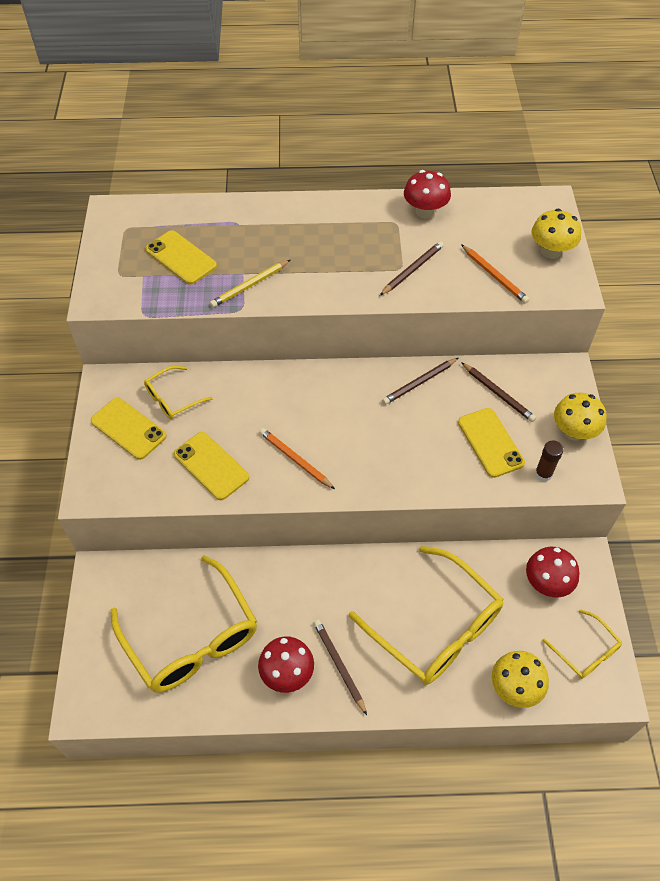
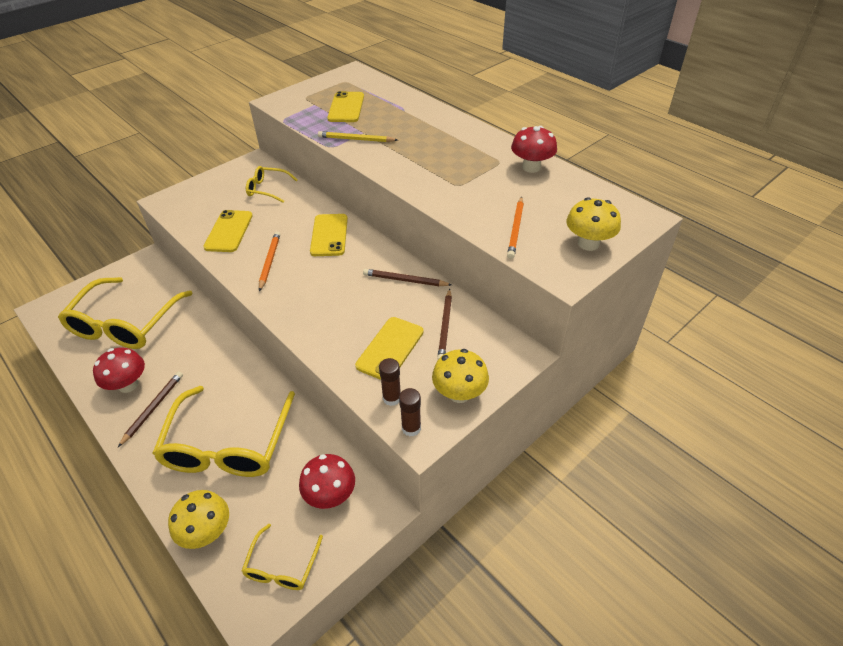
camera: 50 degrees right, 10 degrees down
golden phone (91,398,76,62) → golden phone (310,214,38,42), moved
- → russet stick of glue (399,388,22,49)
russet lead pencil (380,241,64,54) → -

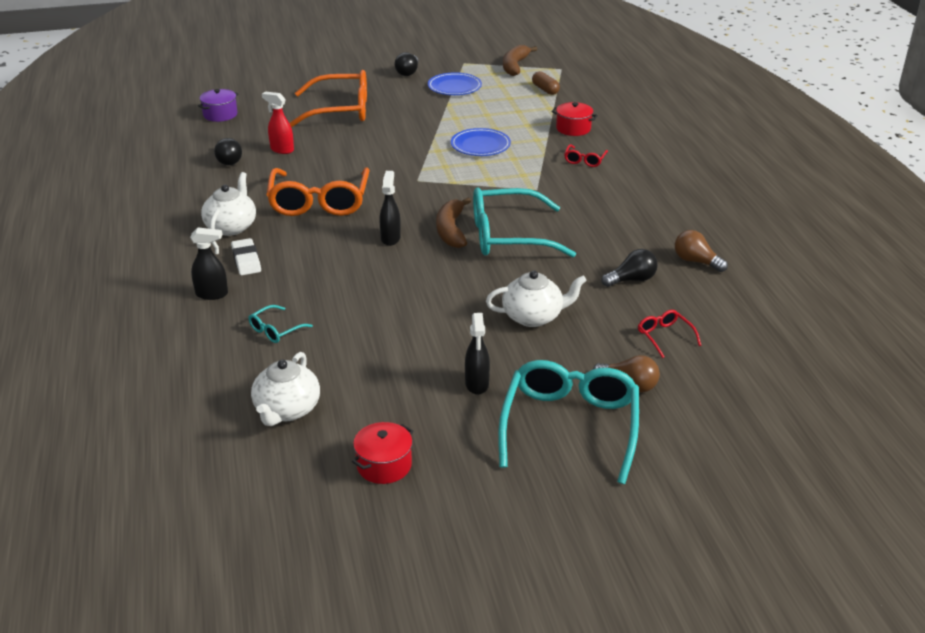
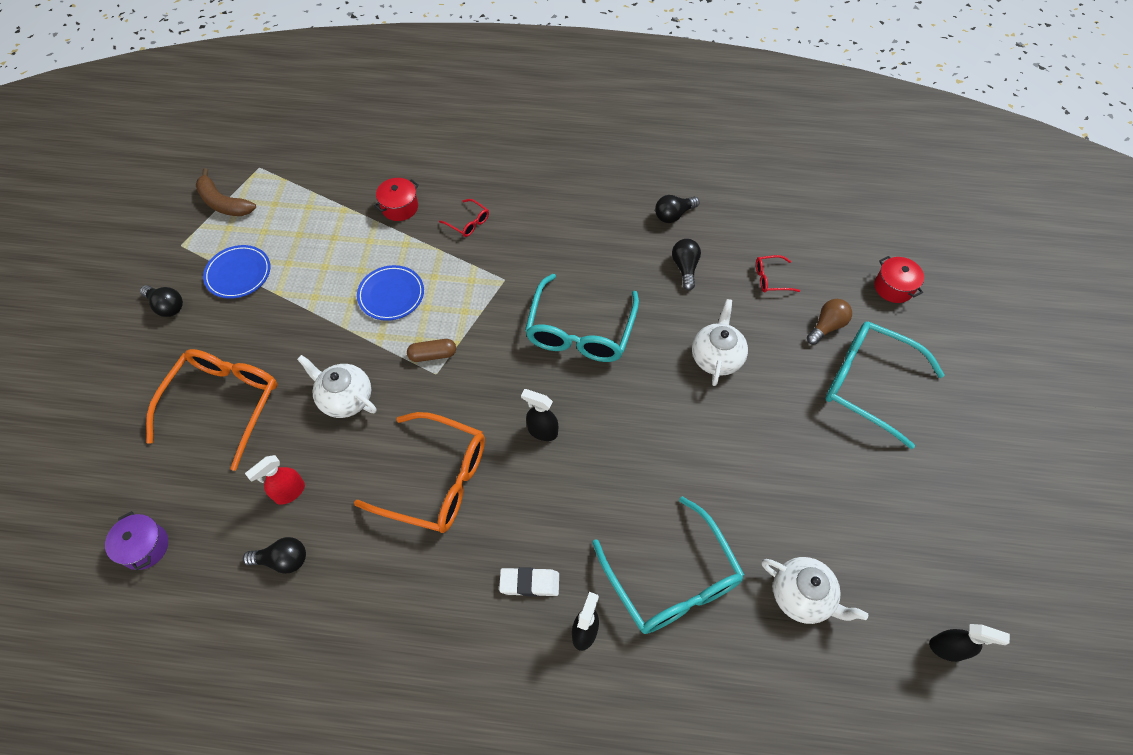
camera: 70 degrees left, 25 degrees up
white tea pot (201,172,55,64) → white tea pot (297,355,80,63), moved
russet capsule (532,71,28,24) → russet capsule (407,339,49,23), moved
turquoise spectacles (249,305,64,38) → turquoise spectacles (592,496,152,138), x2.31
russet light bulb (675,230,53,42) → ebony light bulb (655,195,44,28)
scarlet cooking pot (352,422,61,62) → scarlet cooking pot (875,256,49,47), moved
ebony spray cleaner (465,313,25,82) → ebony spray cleaner (929,624,81,38), moved
russet banana fruit (436,197,35,51) → -

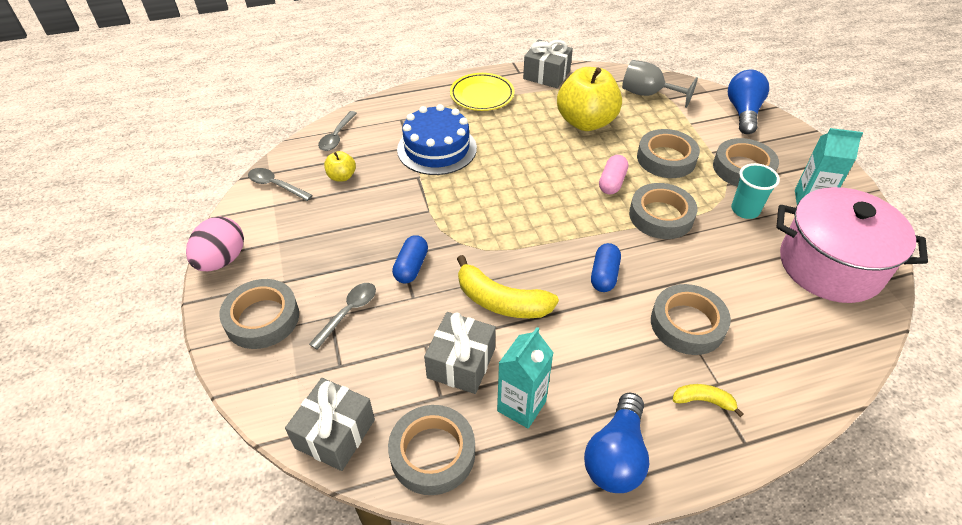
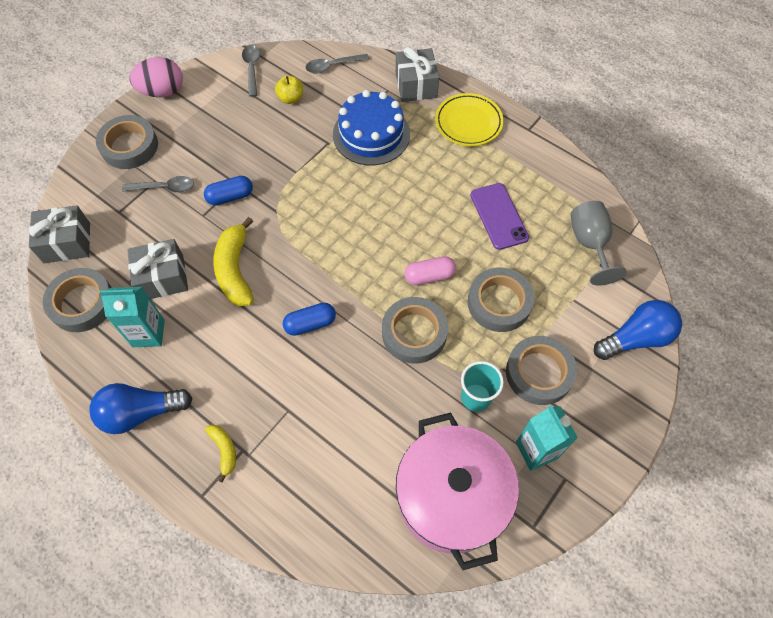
camera: 55 degrees right, 15 degrees up
ash-grey gift (523,39,50,49) → ash-grey gift (396,47,43,55), moved
golden apple fruit (557,67,65,64) → violet phone (470,183,59,67)
ash-grey tape (651,284,80,71) → -

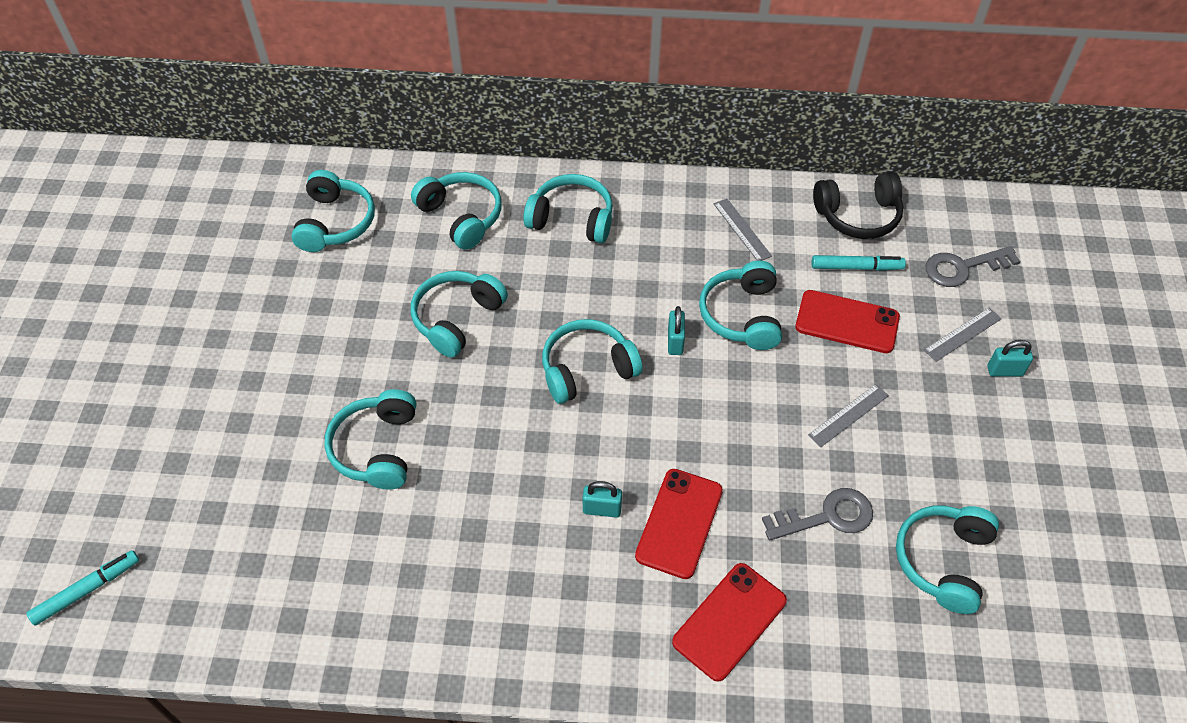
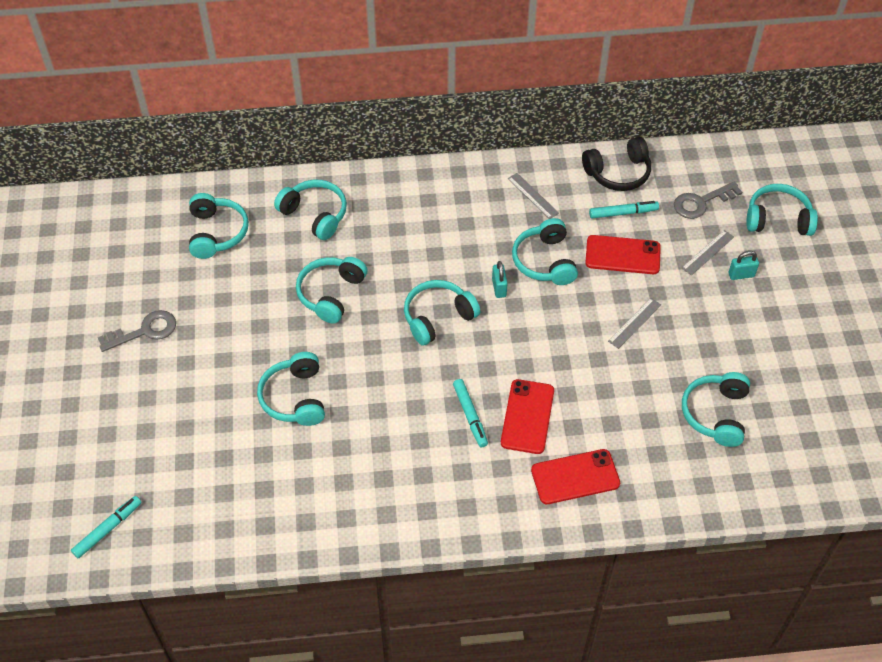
camera: 10 degrees left, 0 degrees up
ash-grey key (762,488,111,53) → ash-grey key (98,310,78,42), moved
turquoise small lock (583,481,39,37) → turquoise marker pen (453,379,35,68)
scarlet phone (672,563,115,119) → scarlet phone (531,449,89,55), 45 degrees clockwise
turquoise headset (523,174,90,69) → turquoise headset (746,184,72,52), moved

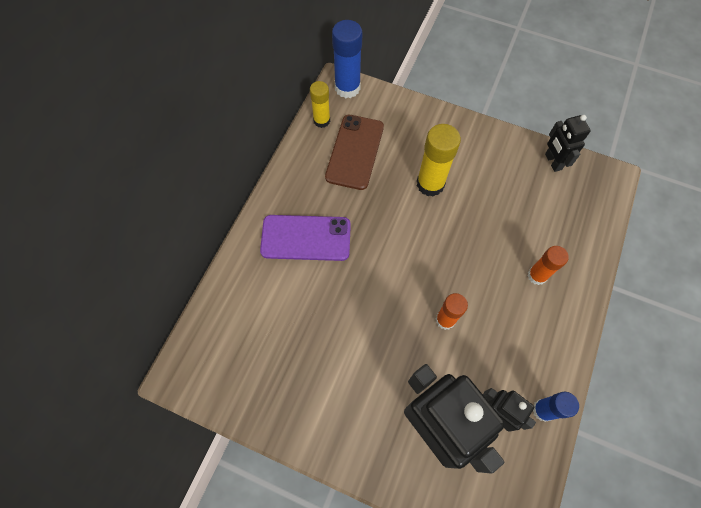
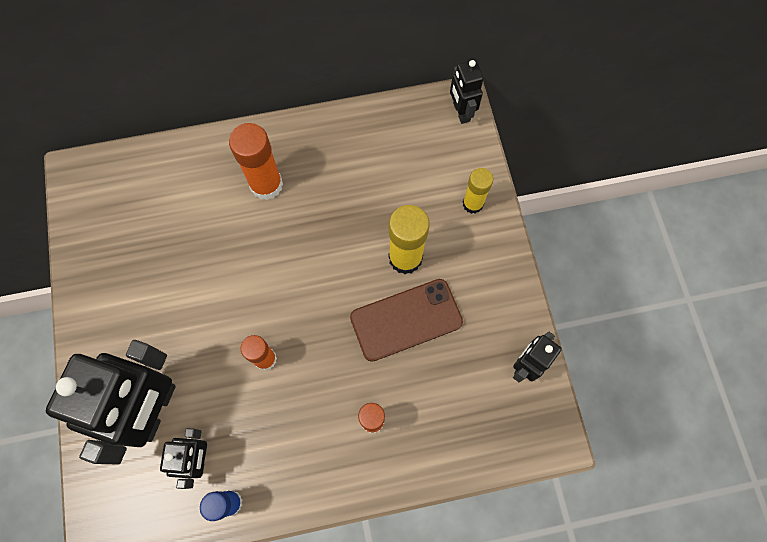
camera: 55 degrees right, 5 degrees up
violet phone (260,215,91,46) → orange stick of glue (229,123,54,77)
russet phone (325,115,59,75) → russet phone (350,279,113,83), moved
blue stick of glue (332,20,31,78) → ebony toy robot (450,60,34,64)
golden stick of glue (310,81,20,47) → golden stick of glue (463,168,30,46), moved

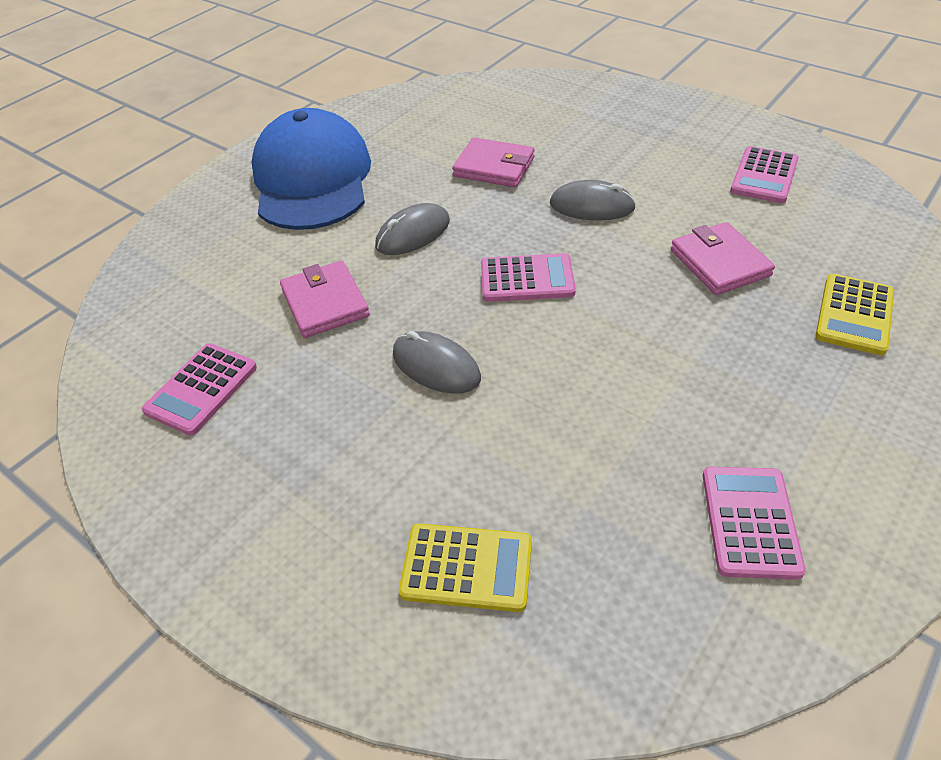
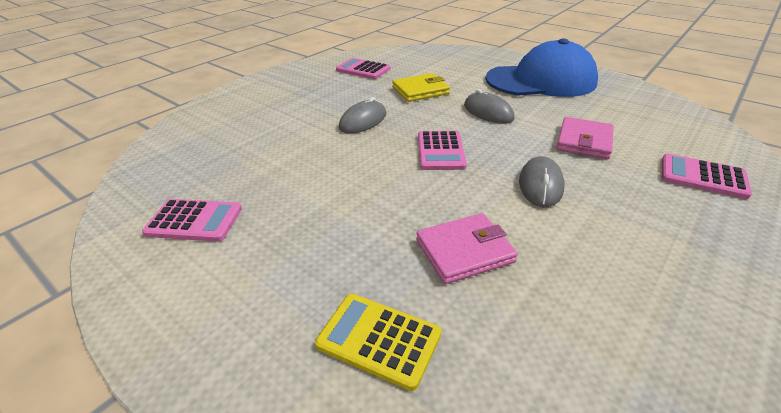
camera: 90 degrees right, 10 degrees down
rose-pink card wallet (280,261,90,77) → golden card wallet (392,73,58,29)
rose-pink adding machine (730,146,69,57) → rose-pink adding machine (662,154,90,45), moved
golden adding machine (399,523,133,89) → -

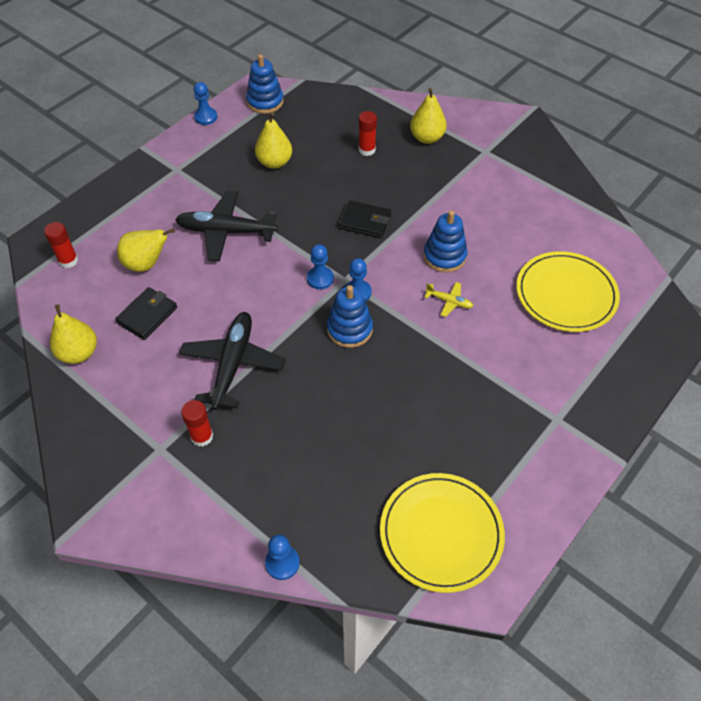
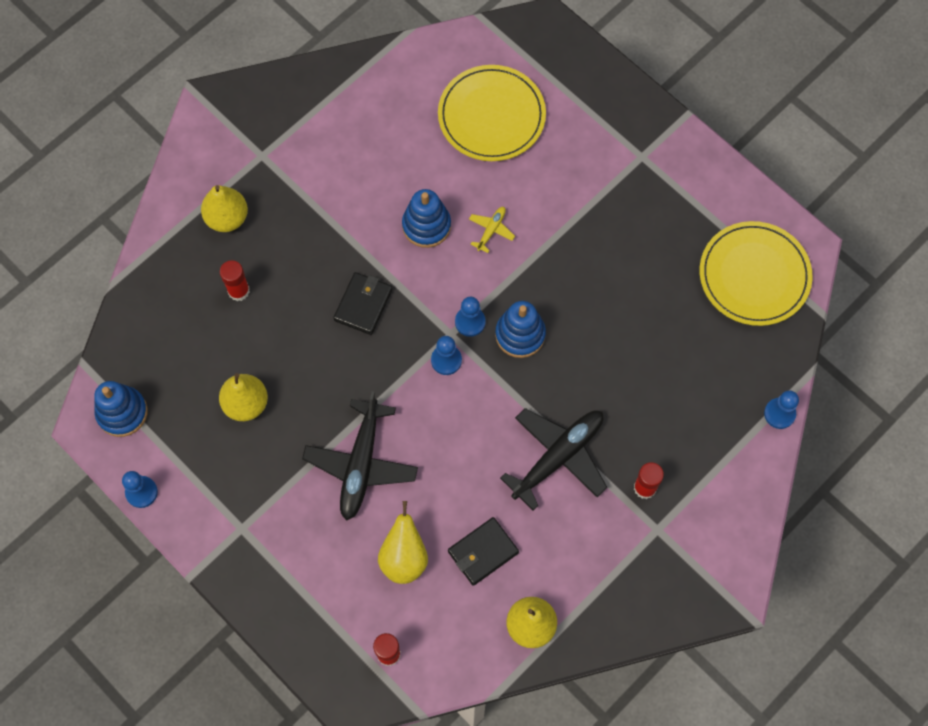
camera: 85 degrees left, 15 degrees up
ebony card wallet (115,287,62,53) → ebony card wallet (448,517,71,69), 75 degrees counterclockwise
ebony toy plane (179,312,106,98) → ebony toy plane (500,408,107,102), 120 degrees clockwise

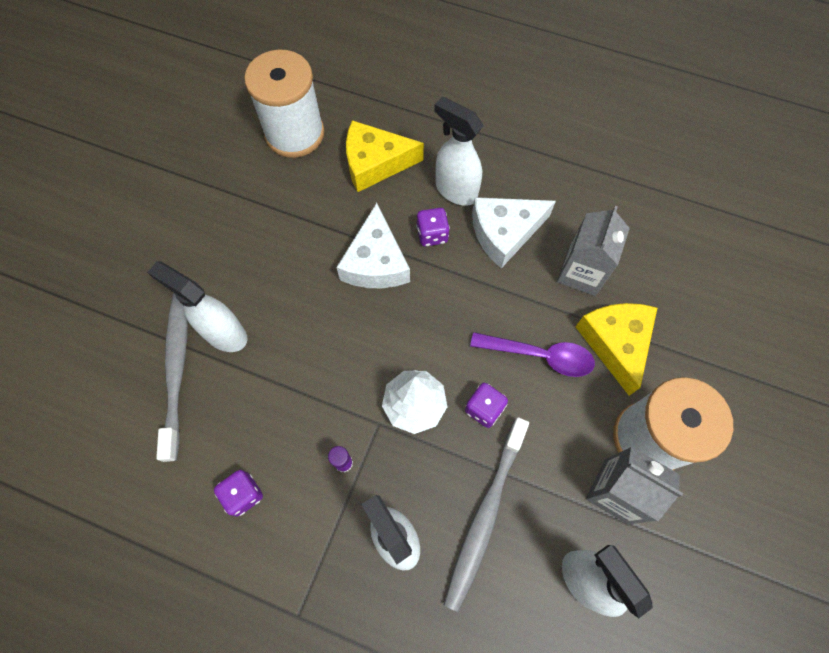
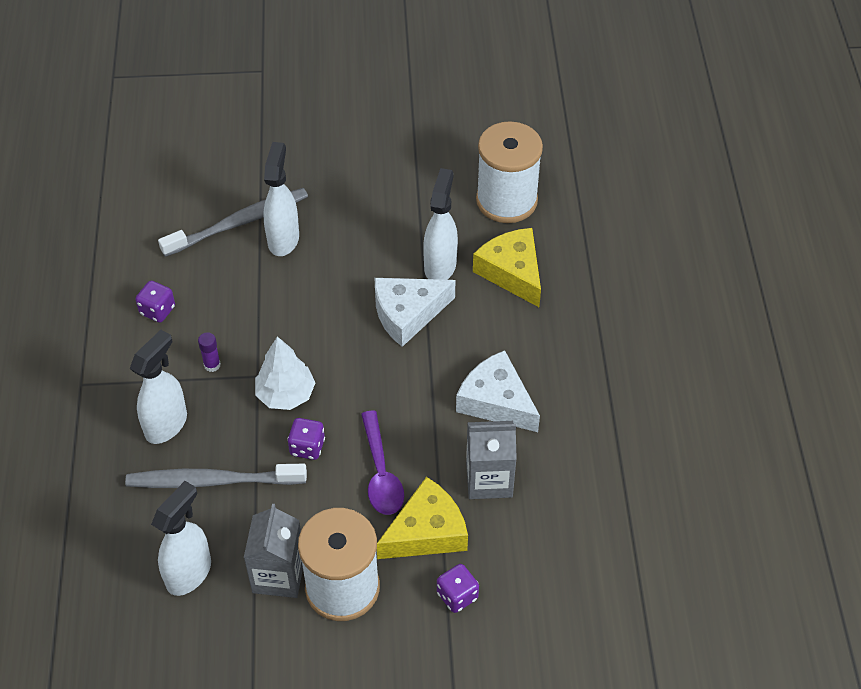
camera: 65 degrees right, 15 degrees down
white spray cleaner (434,96,49,110) → white spray cleaner (423,168,35,112), moved
violet die (416,208,34,39) → violet die (437,564,42,49), moved

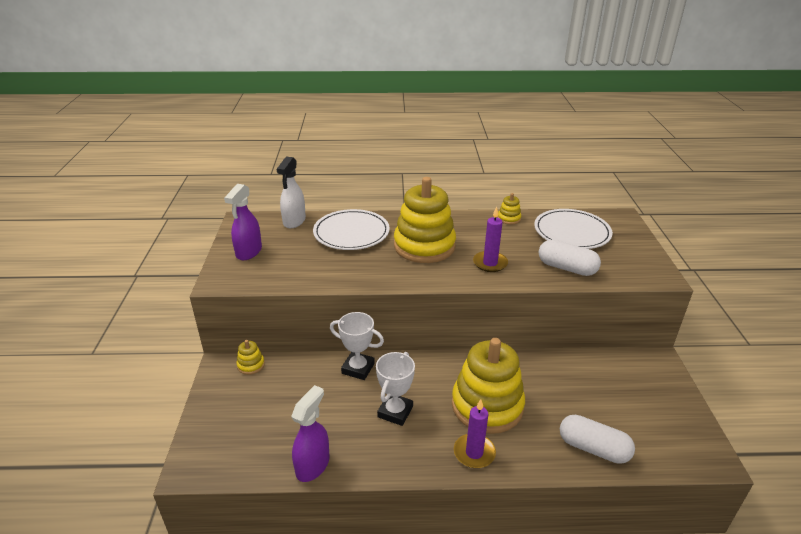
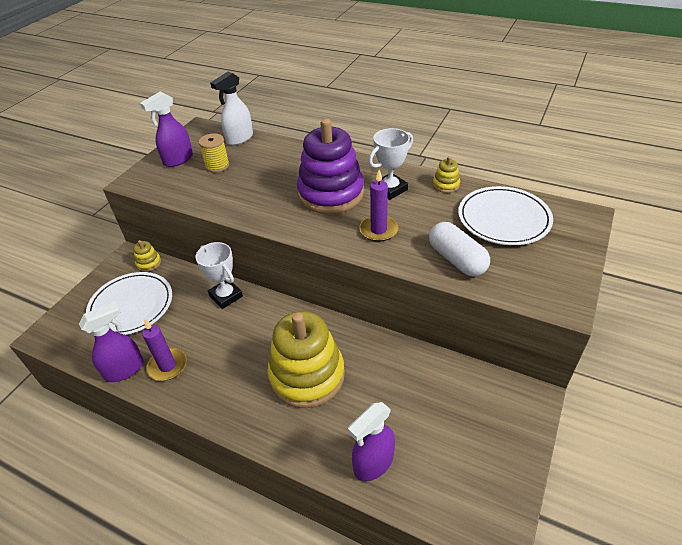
camera: 30 degrees right, 10 degrees up
white dinner plate (313,209,77,41) → white dinner plate (86,272,86,63), moved
violet wax candle (454,399,42,69) → violet wax candle (142,319,45,62), moved
- → golden bobbin (199,133,30,40)
golden ring stacker (394,177,62,86) → violet ring stacker (297,119,67,95)
white capsule (560,415,75,49) → violet spray cleaner (348,402,47,79)
white award cup (376,352,39,74) → white award cup (368,128,45,72), moved

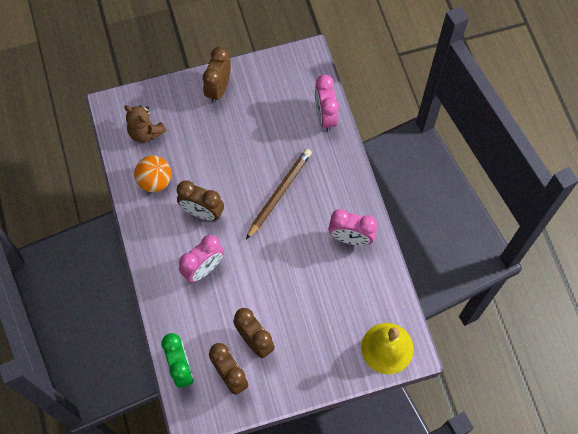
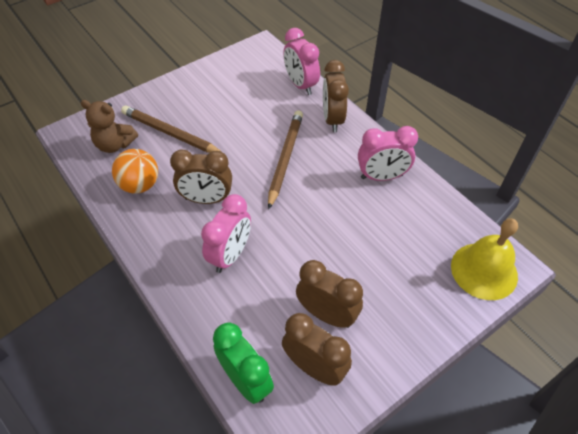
camera: 20 degrees left, 15 degrees down
- → russet lead pencil (121,105,101,48)
russet alarm clock (203,47,28,56) → russet alarm clock (323,60,26,72), moved

